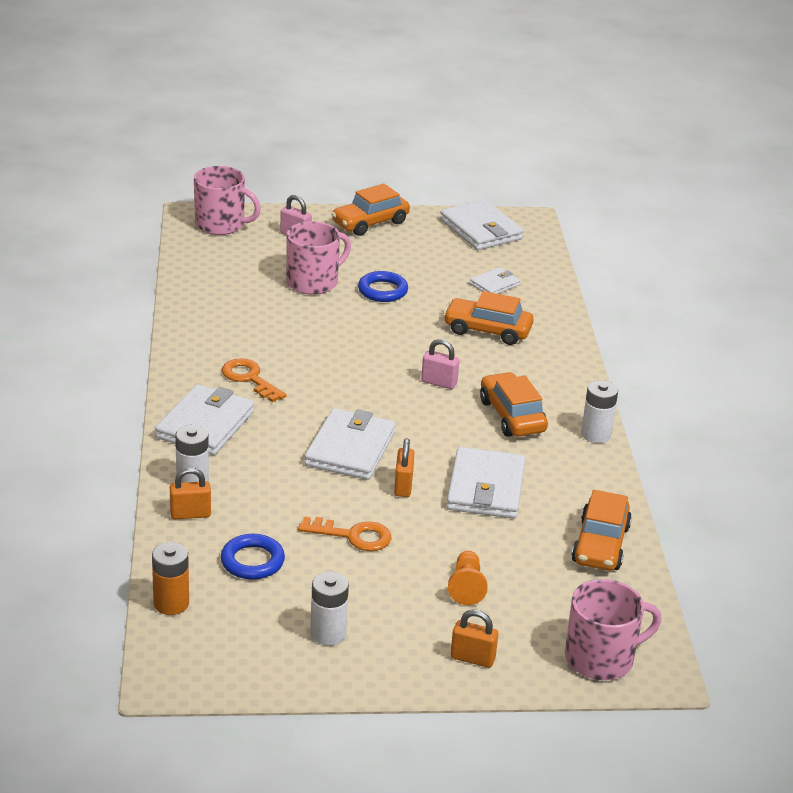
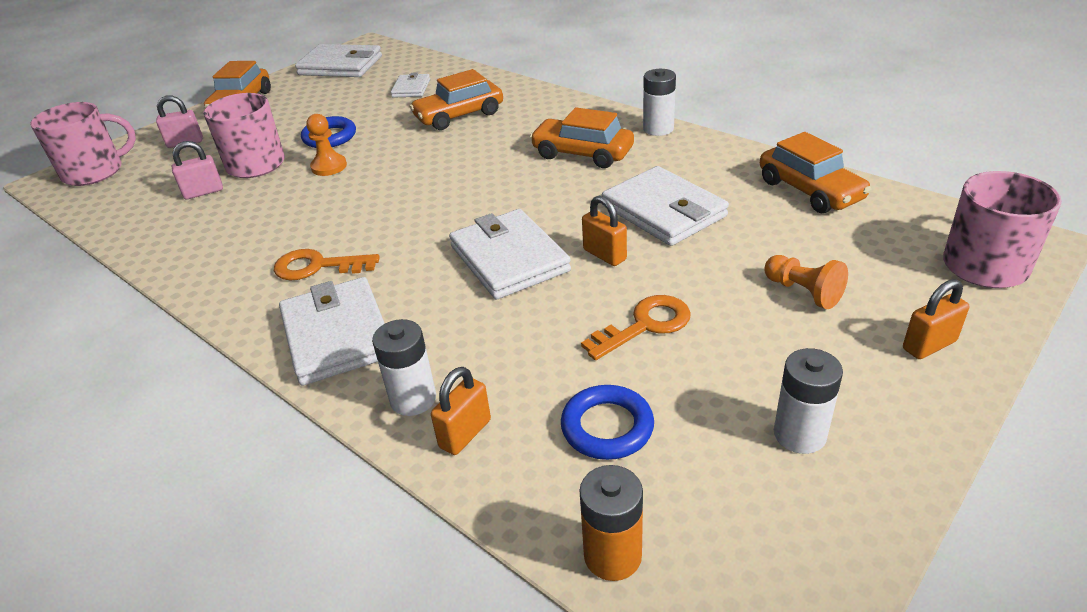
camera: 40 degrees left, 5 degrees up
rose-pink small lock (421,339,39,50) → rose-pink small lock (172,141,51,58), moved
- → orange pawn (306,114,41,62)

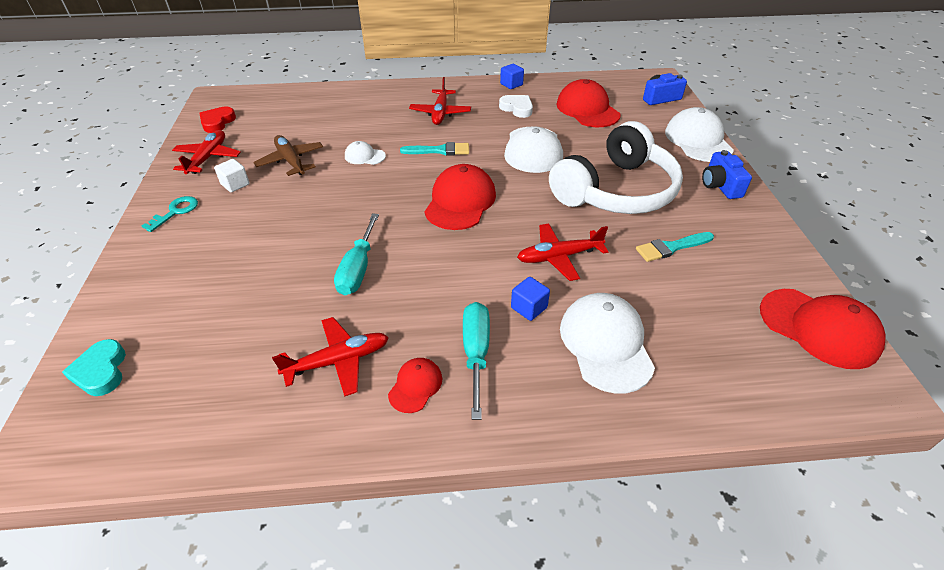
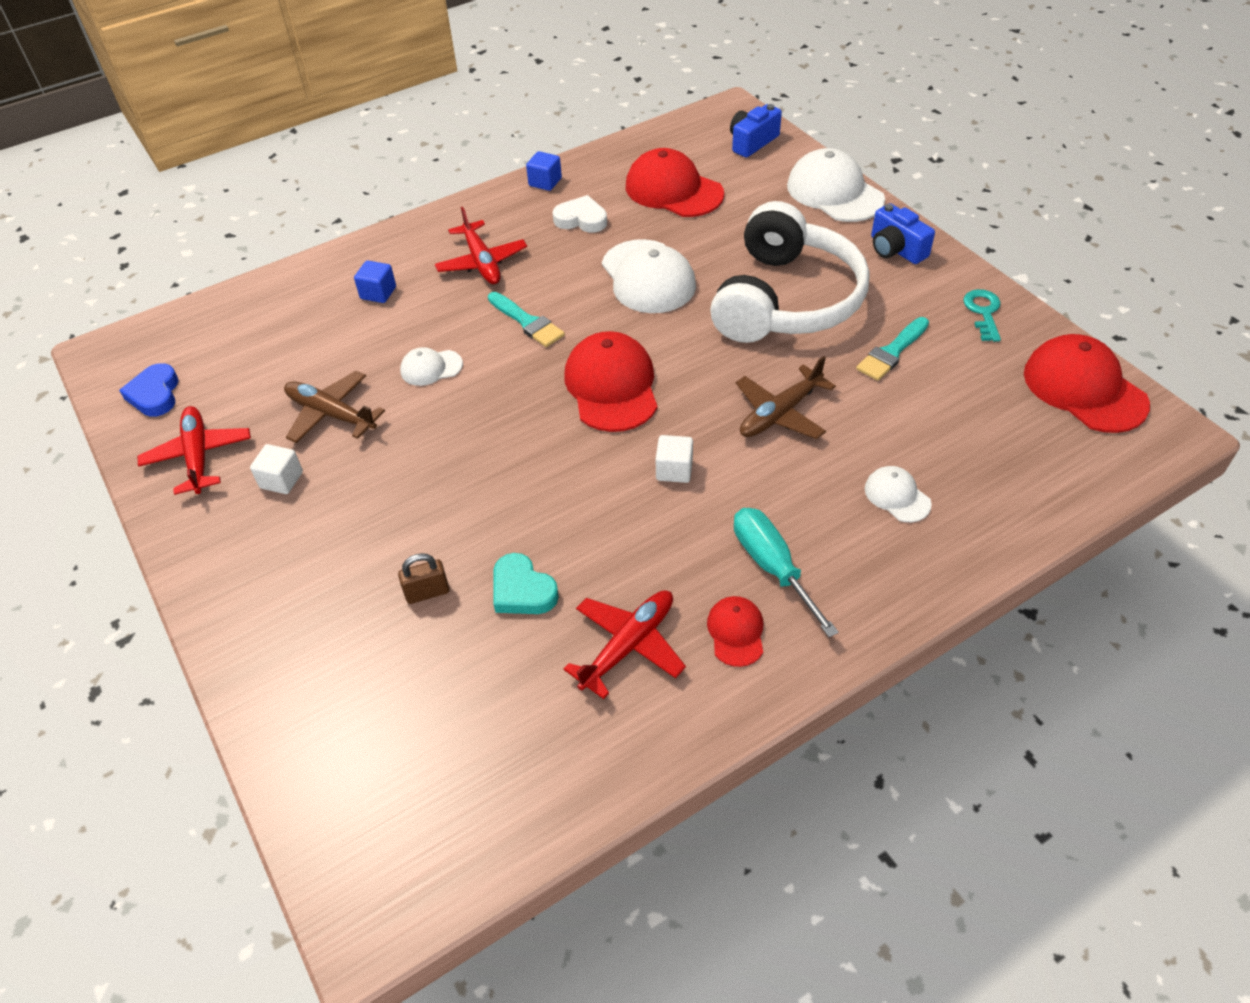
camera: 25 degrees left, 5 degrees up
scarlet love heart (200,107,36,26) → blue love heart (119,363,59,54)
blue block (511,277,39,44) → blue block (354,260,42,43), moved
- → russet small lock (398,553,52,51)
turquoise paint brush (400,142,69,14) → turquoise paint brush (488,292,77,55), 75 degrees clockwise
turquoise love heart (62,339,64,57) → turquoise love heart (493,553,66,61), moved
- → white block (656,435,37,48)
scarlet toy plane (517,223,92,58) → russet toy plane (736,356,100,83)
white cap (560,293,95,101) → white cap (865,466,67,56), x0.51
turquoise key (142,196,56,36) → turquoise key (963,289,38,53), moved
scarlet cap (760,289,126,80) → scarlet cap (1024,334,126,99), 135 degrees counterclockwise
turquoise hand screwdriver (334,213,45,82) → -

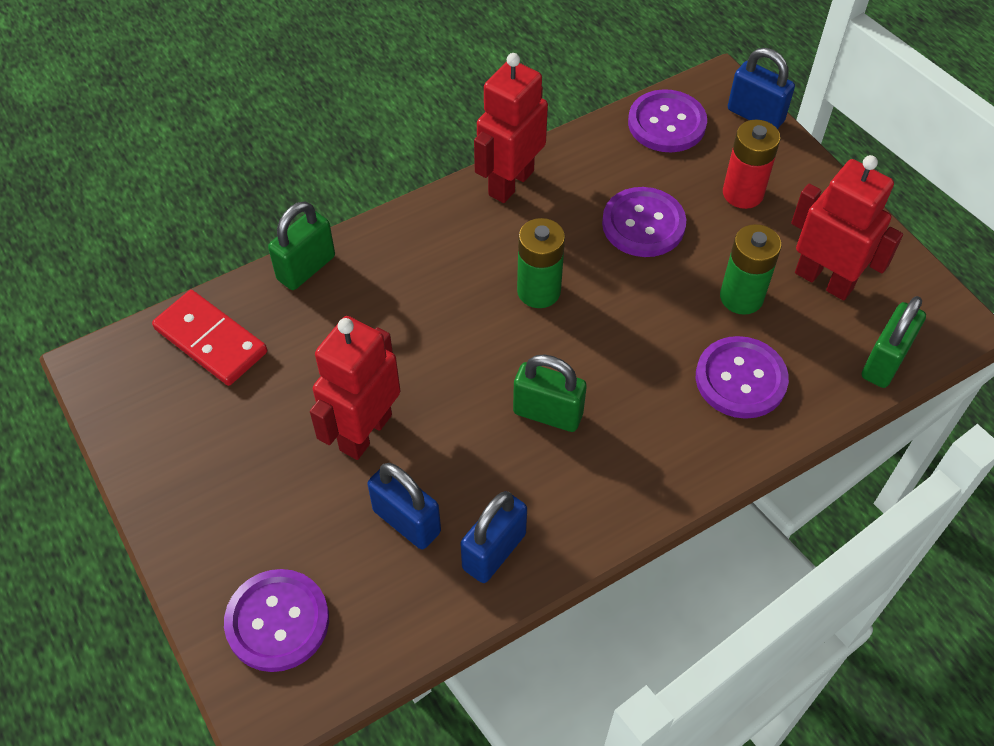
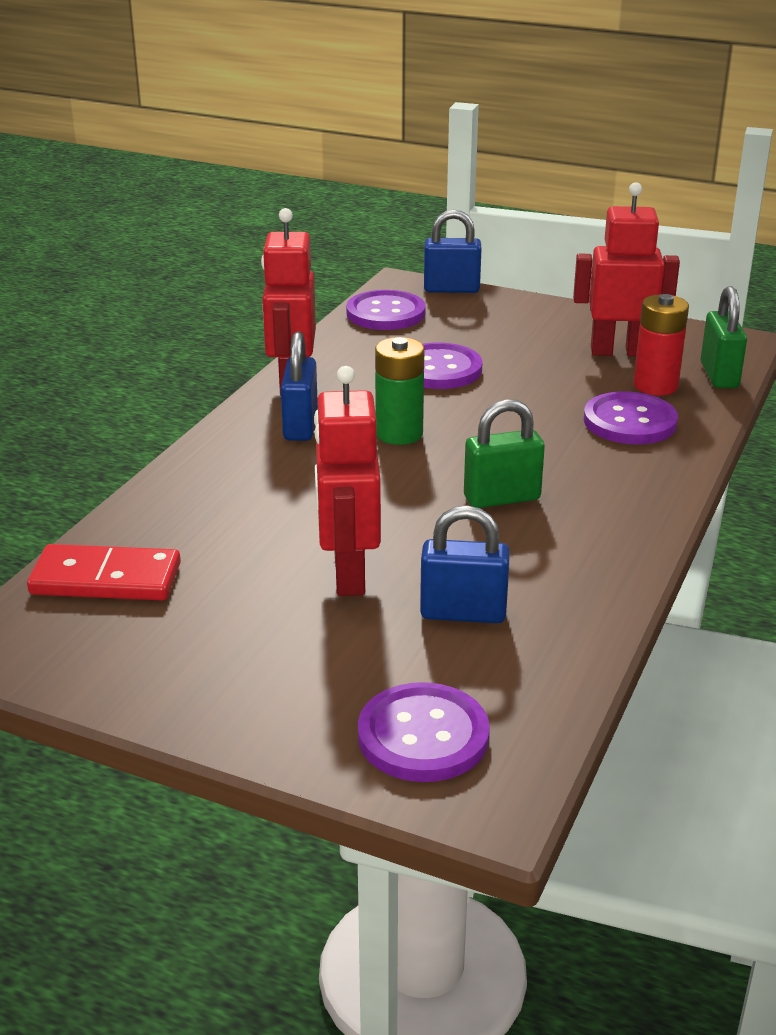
camera: 35 degrees left, 25 degrees down
blue small lock (461,491,66,92) → blue small lock (281,331,37,110), moved
scarlet power cell (723,120,57,89) → scarlet power cell (633,294,56,101), moved
leaf-green small lock (268,201,67,89) → -
leaf-green power cell (720,224,62,91) → -

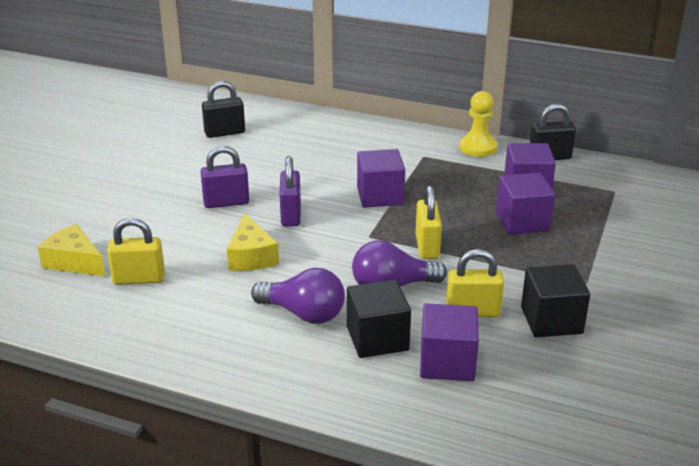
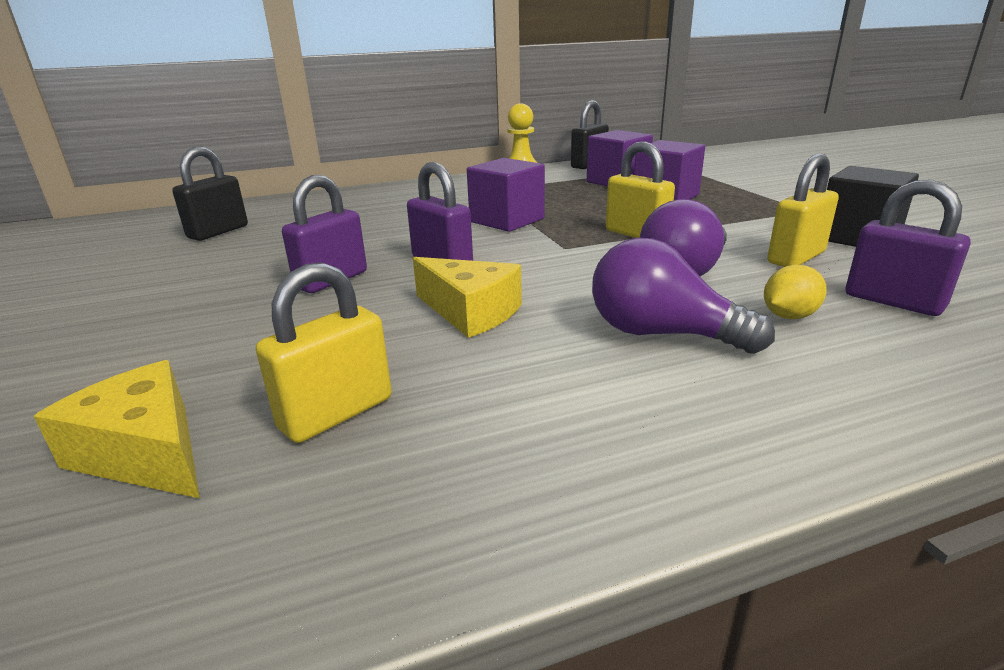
camera: 40 degrees left, 5 degrees down
golden cheese (37,224,68,52) → golden cheese (34,360,166,139), 45 degrees clockwise
violet light bulb (251,268,94,56) → violet light bulb (592,238,183,116), 135 degrees counterclockwise
ebony block (347,280,64,78) → golden citrus fruit (764,265,63,54)
violet block (420,303,59,78) → violet small lock (846,180,125,136)

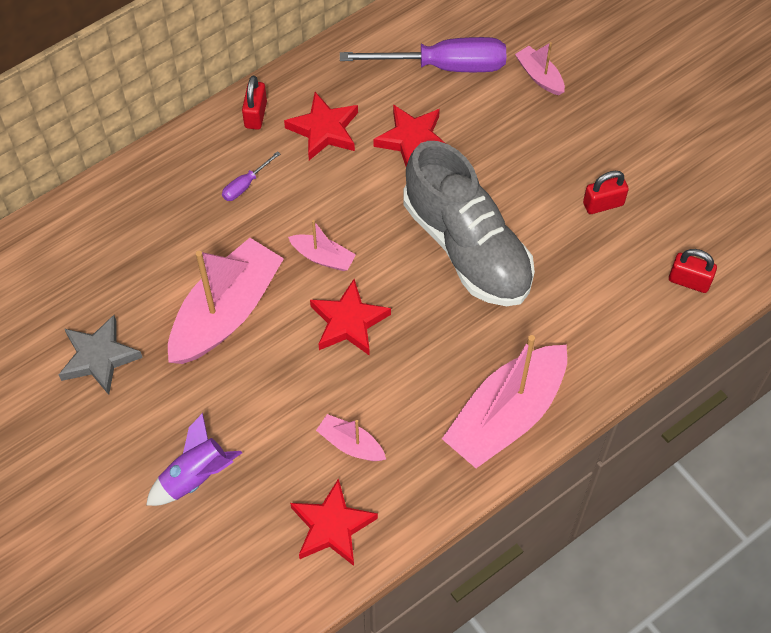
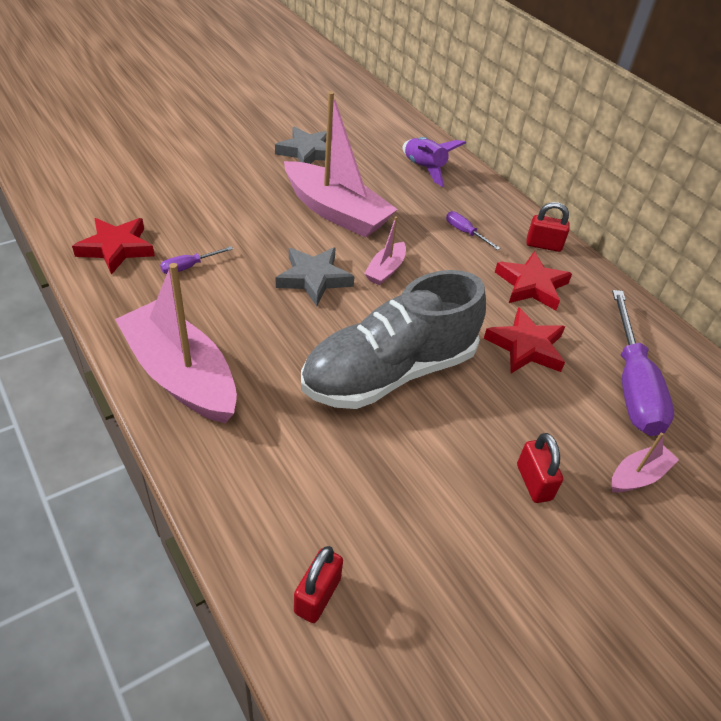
camera: 90 degrees right, 15 degrees down
rose-pink toy boat (316,414,70,47) → violet hand screwdriver (160,246,73,28)
scarlet five-pointed star (310,279,81,77) → ash-grey five-pointed star (276,247,79,59)
violet spaceship (146,413,96,93) → violet spaceship (403,137,63,50), moved
scarlet small lock (583,171,46,43) → scarlet small lock (517,433,46,70), moved

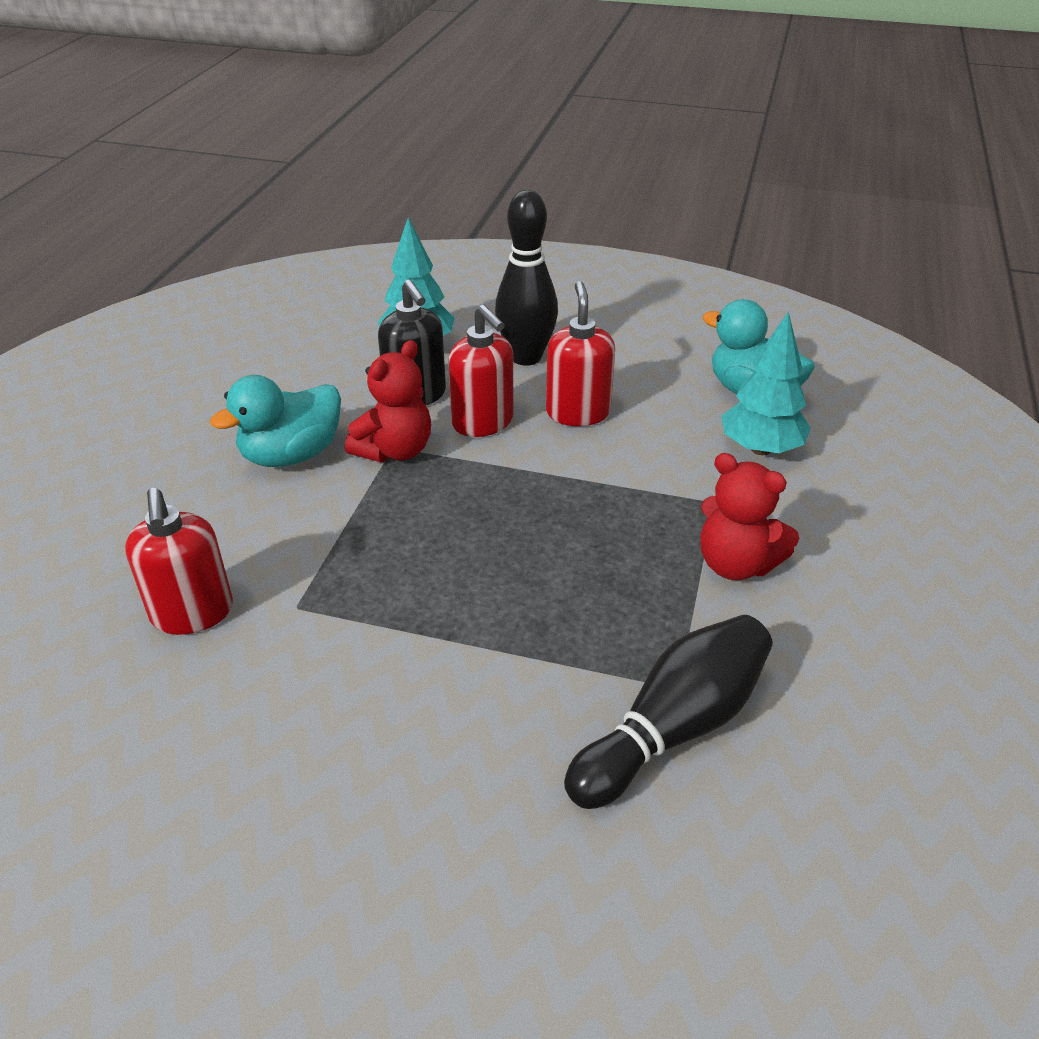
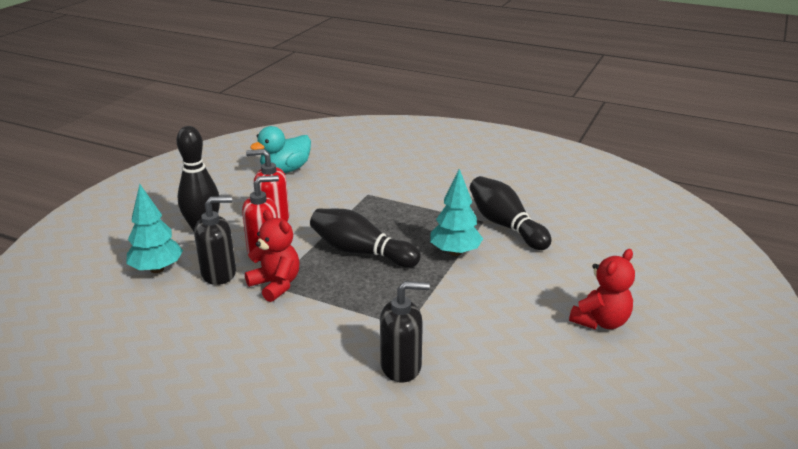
camera: 80 degrees left, 10 degrees down
- → ebony tenpin (310,209,111,58)
scarlet soap dispenser (125,488,108,147) → ebony soap dispenser (380,281,50,101)
turquoise fir tree (722,311,89,144) → turquoise fir tree (430,169,53,87), moved
scarlet teddy bear (700,453,99,127) → scarlet teddy bear (569,249,66,80), moved
turquoise rubber duck (210,375,131,92) → -

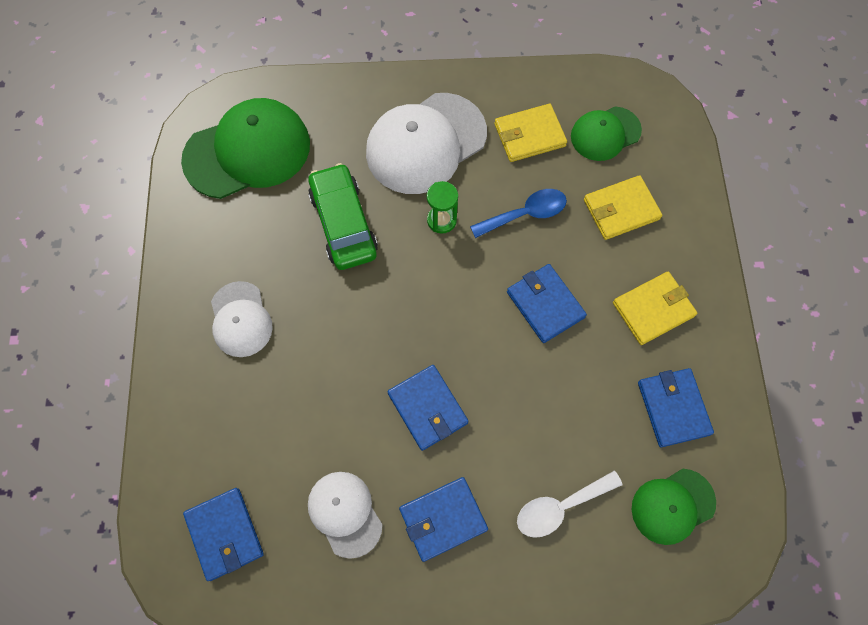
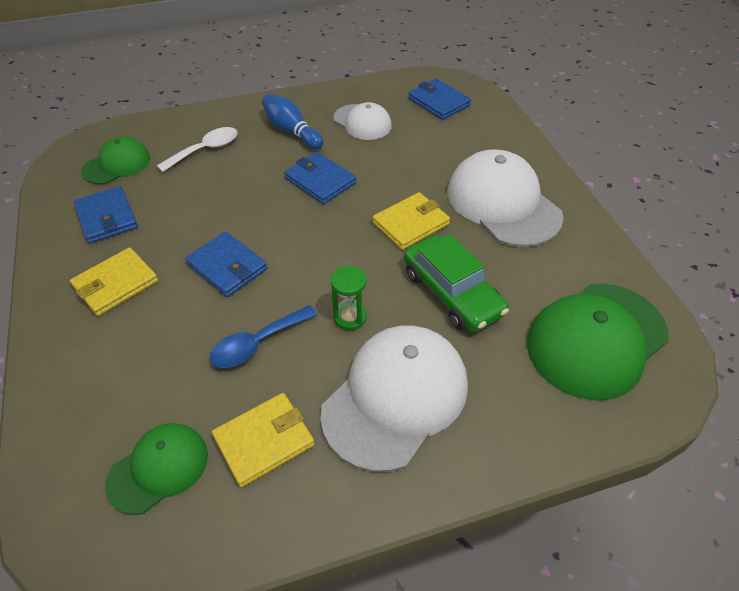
camera: 165 degrees right, 20 degrees down
blue card wallet (399,477,89,85) → blue tenpin (262,94,62,56)
golden card wallet (584,175,78,65) → golden card wallet (372,192,78,58), moved
white cap (211,281,62,76) → white cap (447,149,116,98), x1.75

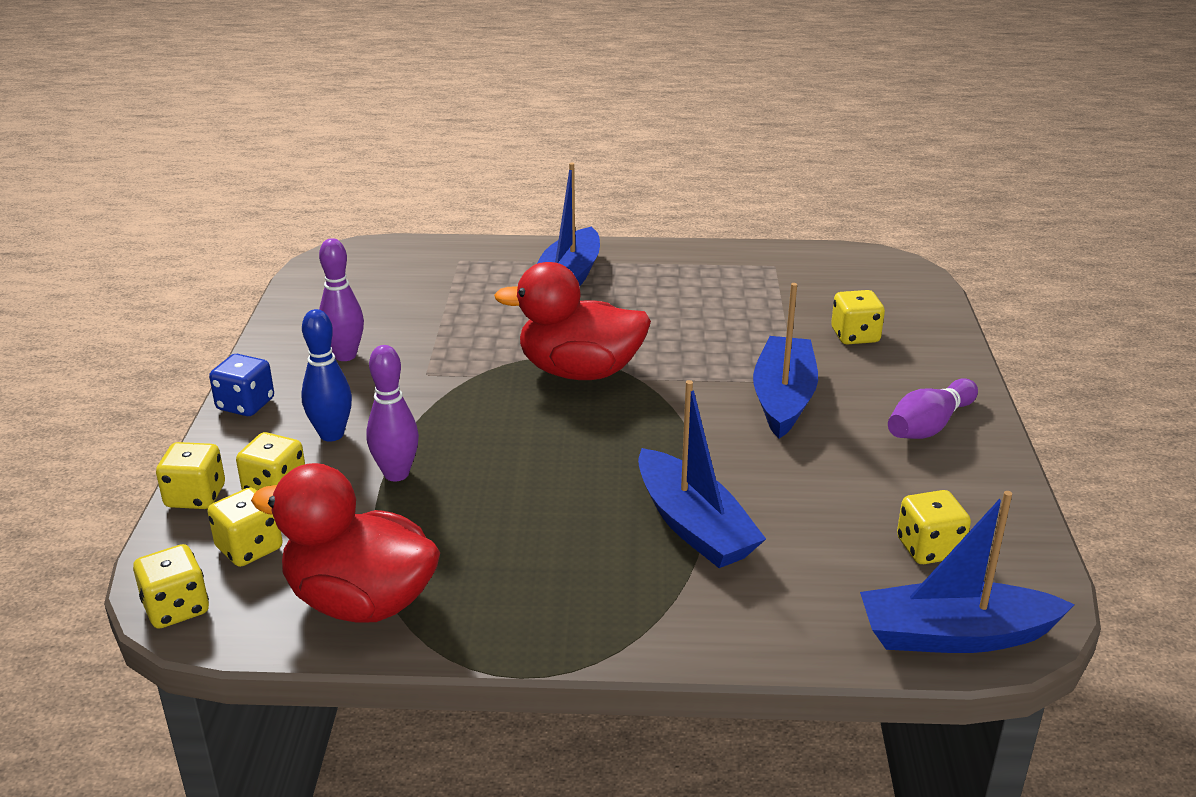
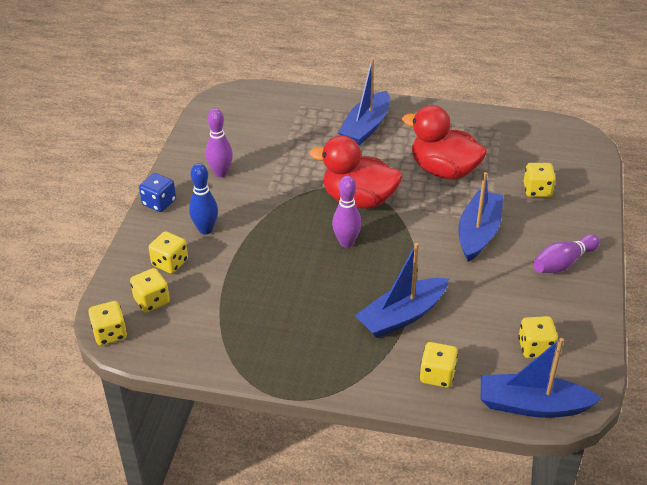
camera: 10 degrees right, 10 degrees up
violet tenpin (366,345,53,136) → violet tenpin (332,176,30,72), moved
blue toy boat (638,380,128,188) → blue toy boat (355,243,94,95), 75 degrees clockwise
scarlet rubber duck (251,463,189,160) → scarlet rubber duck (402,105,85,74), moved
golden die (156,442,69,67) → golden die (420,342,38,46), moved

